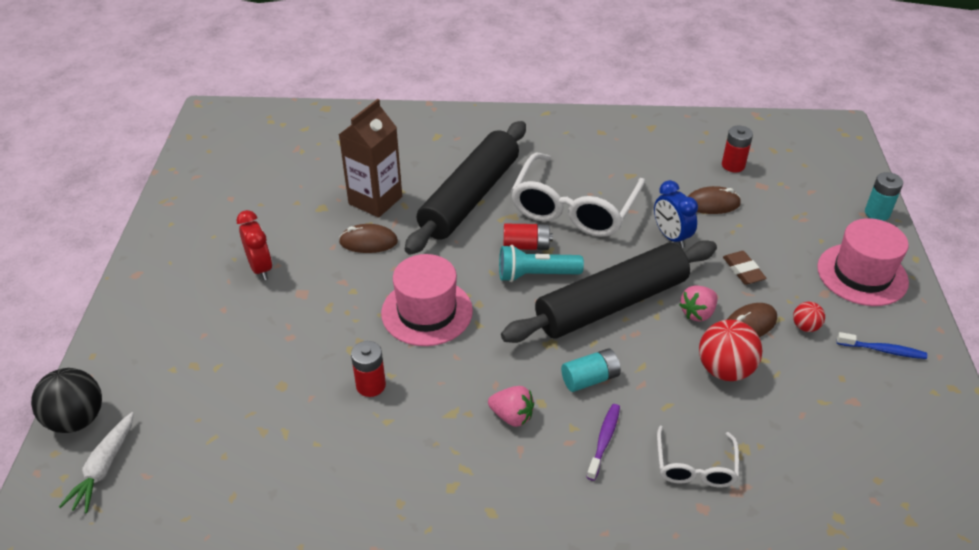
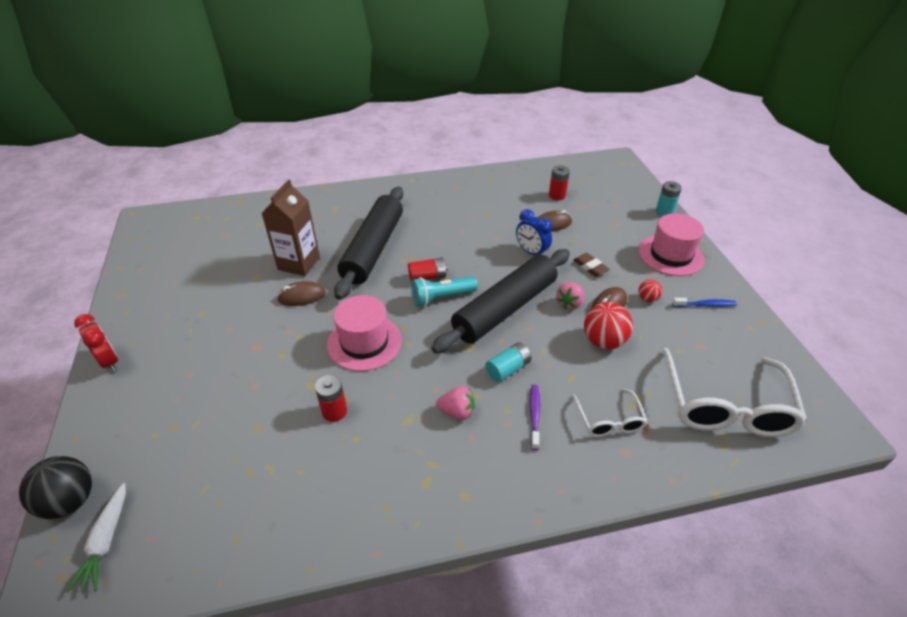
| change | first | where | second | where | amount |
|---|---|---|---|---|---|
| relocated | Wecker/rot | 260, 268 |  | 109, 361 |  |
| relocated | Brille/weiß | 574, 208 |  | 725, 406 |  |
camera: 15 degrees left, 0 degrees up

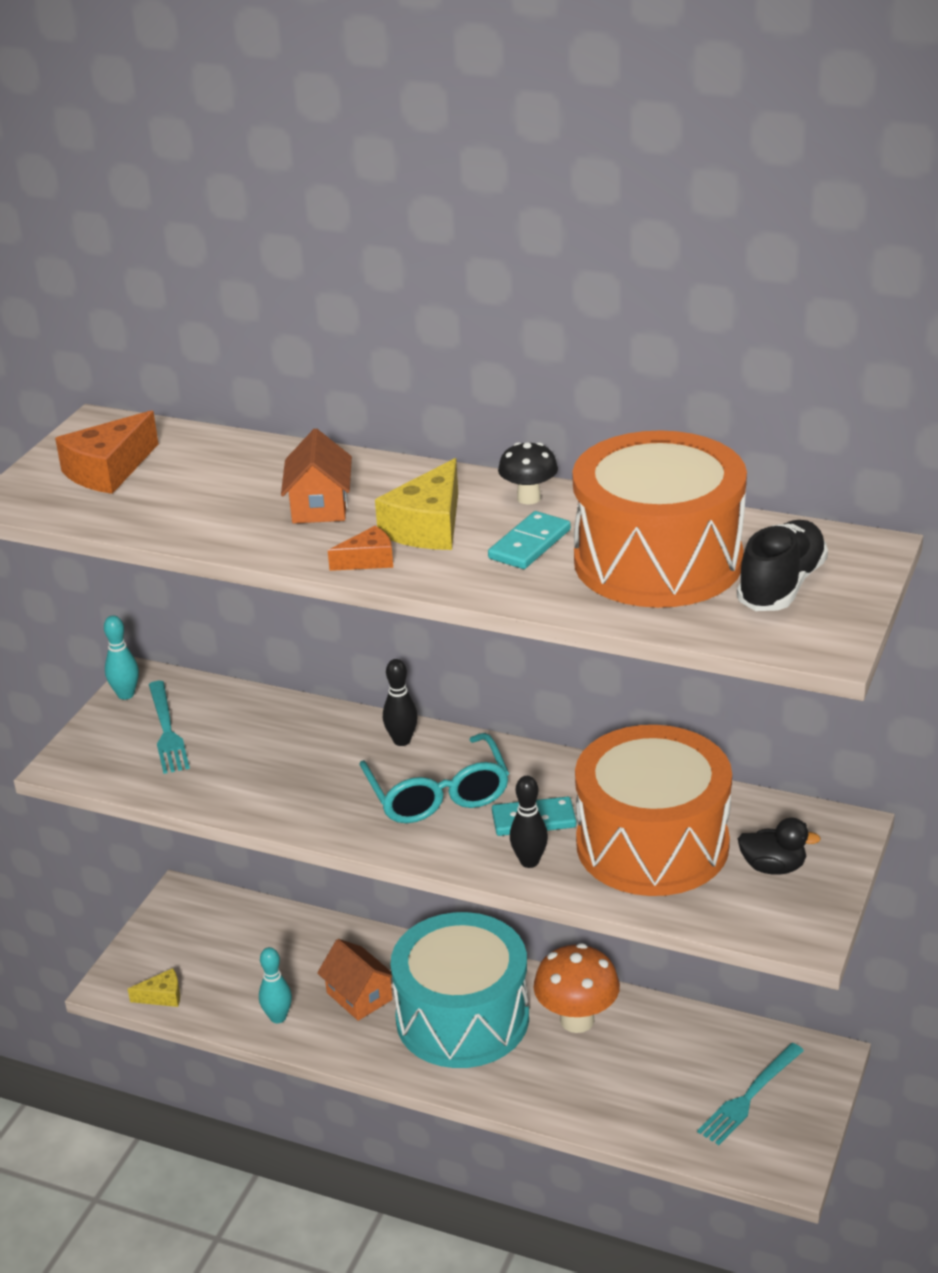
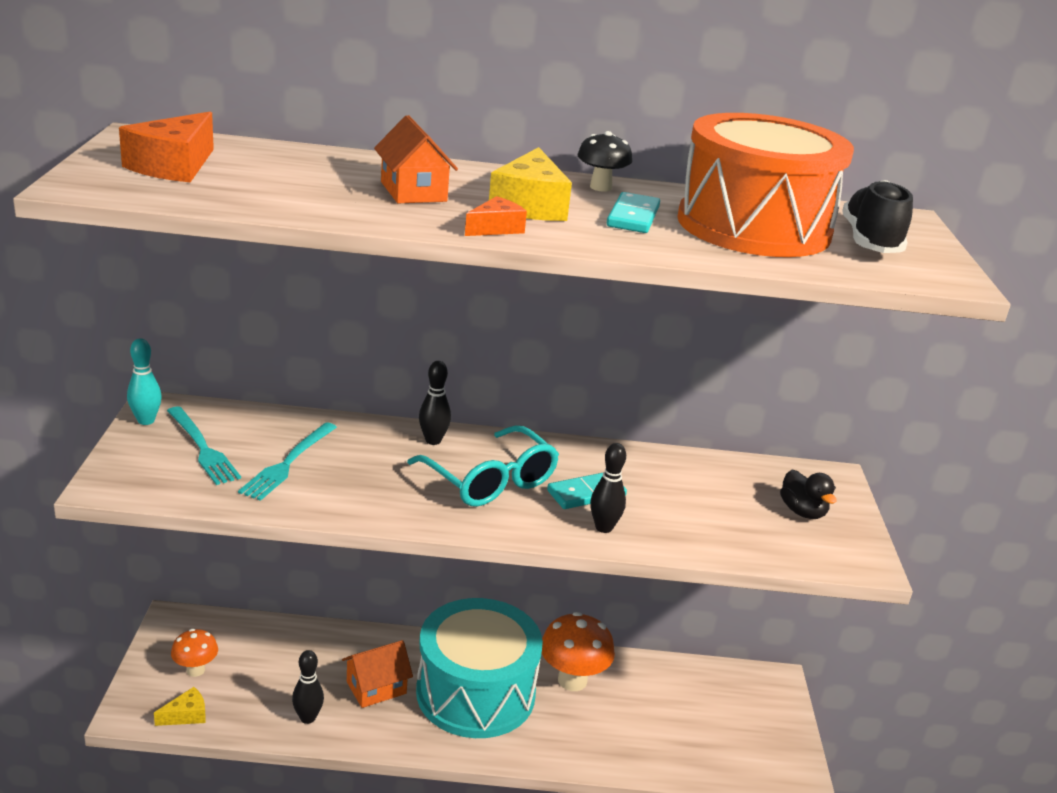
| change | first | where | second | where | amount |
|---|---|---|---|---|---|
| appeared |  |  | Pilz/orange | 195, 670 |  |
| relocated | Gabel/türkis | 749, 1096 |  | 288, 463 |  |
| colour | Bowlingkegel/türkis | 278, 1017 | Bowlingkegel/schwarz | 308, 718 |  |
| spun | Haus/orange | 359, 996 |  | 376, 688 | 60 degrees counterclockwise |
| spun | Ente/schwarz | 773, 867 |  | 802, 512 | 75 degrees clockwise |
| missing | Trommel/orange | 652, 844 |  |  |  |
camera: 25 degrees left, 5 degrees down

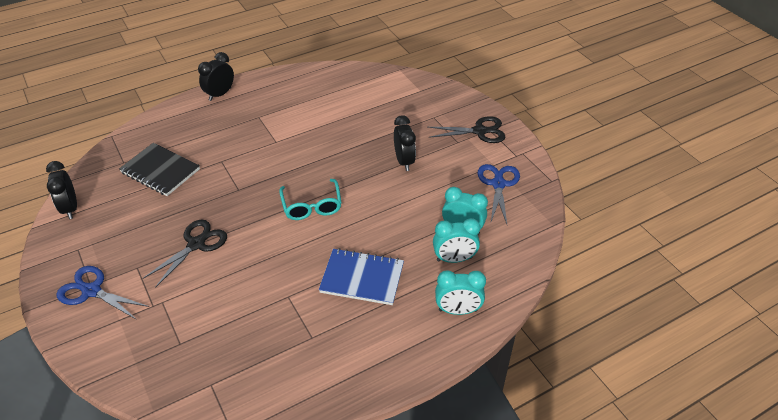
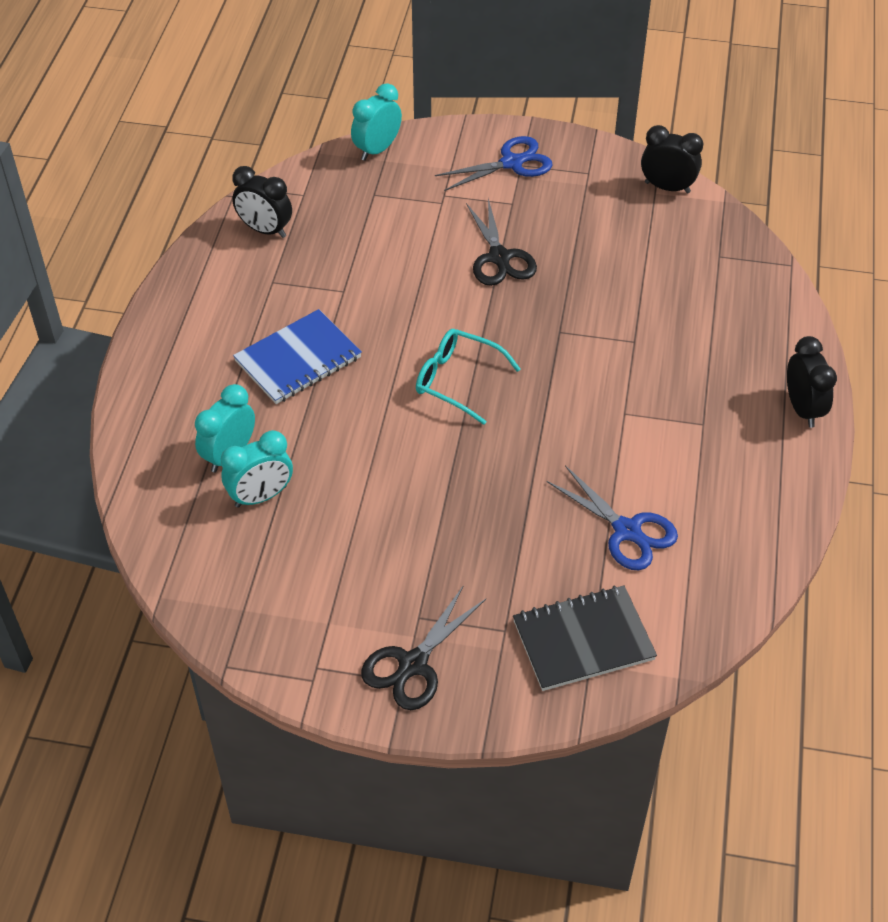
| change | first | where | second | where | amount |
|---|---|---|---|---|---|
| relocated | Wecker/schwarz | 404, 161 |  | 265, 230 |  |
| relocated | Wecker/türkis | 458, 310 |  | 377, 150 |  |
| relocated | Notizbuch/schwarz | 160, 171 |  | 583, 640 |  |
| relocated | Schere/blau | 498, 184 |  | 627, 530 |  |
camera: 130 degrees right, 5 degrees up

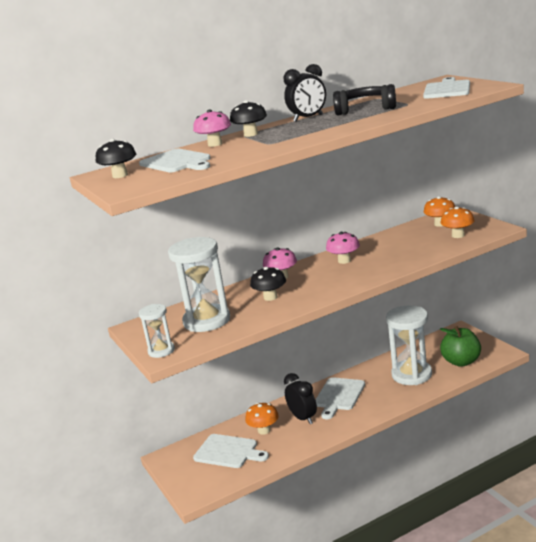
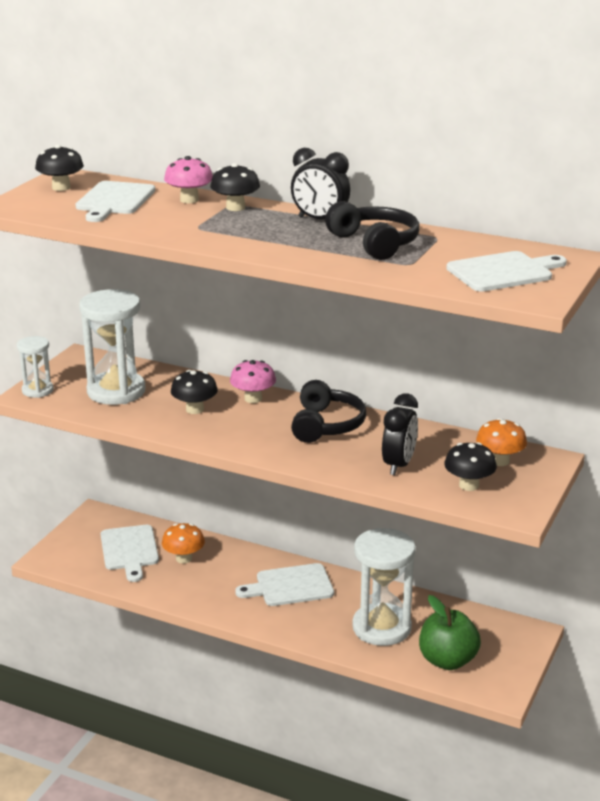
| change | first | where | second | where | amount |
|---|---|---|---|---|---|
| exchanged | Pilz/rosa | 344, 261 | Kopfhörer/schwarz | 326, 425 |  |
| relocated | Wecker/schwarz | 303, 418 |  | 399, 465 |  |
| colour | Pilz/orange | 458, 235 | Pilz/schwarz | 469, 485 |  |
camera: 50 degrees right, 5 degrees up

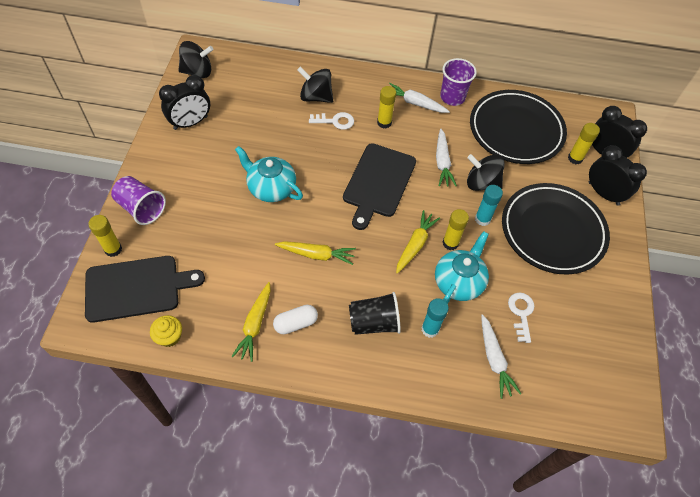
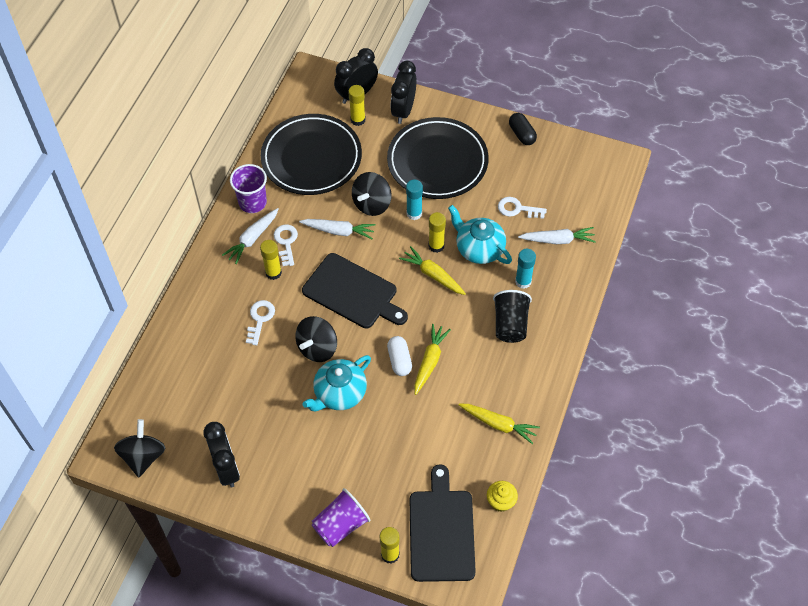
| change | first | where | second | where | amount |
|---|---|---|---|---|---|
| appeared |  |  | Schlüssel/weiß | 286, 242 |  |
| relocated | Kreisel/schwarz | 316, 97 |  | 317, 348 |  |
| relocated | Kapsel/weiß | 295, 323 |  | 399, 360 |  |
| spun | Wecker/schwarz | 603, 193 |  | 403, 110 | 45 degrees counterclockwise |
| appeared |  |  | Kapsel/schwarz | 522, 134 |  |
camera: 75 degrees left, 0 degrees up

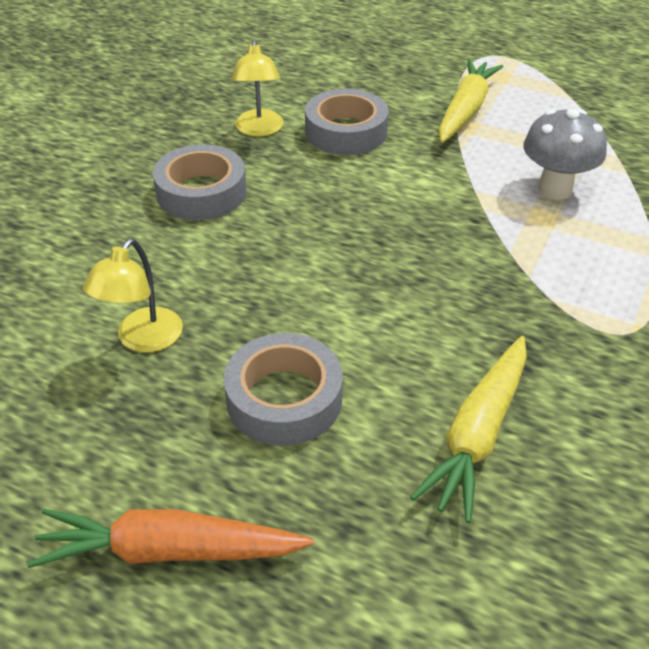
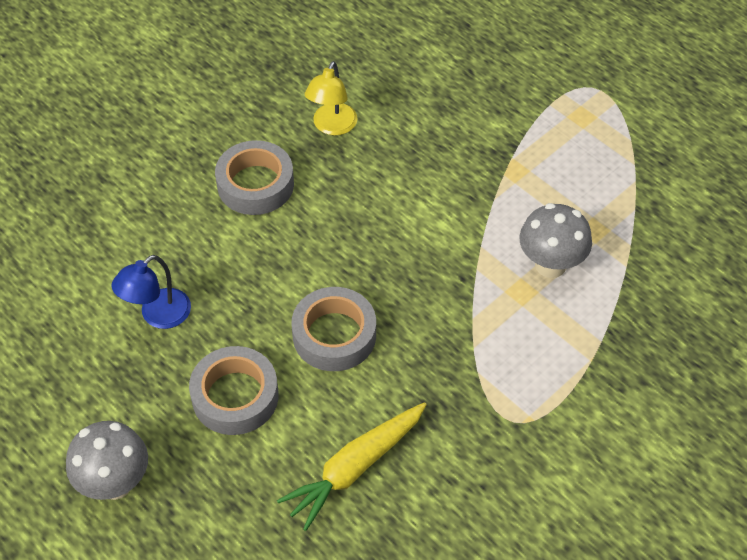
| change | first | where | second | where | amount |
|---|---|---|---|---|---|
| exchanged | Karotte/orange | 169, 551 | Pilz/grau | 115, 483 |  |
| colour | Lampe/gelb | 143, 340 | Lampe/blau | 158, 315 |  |
| relocated | Klebeband/grau | 346, 131 |  | 334, 335 |  |
| missing | Karotte/gelb | 465, 110 |  |  |  |
camera: 20 degrees right, 10 degrees up

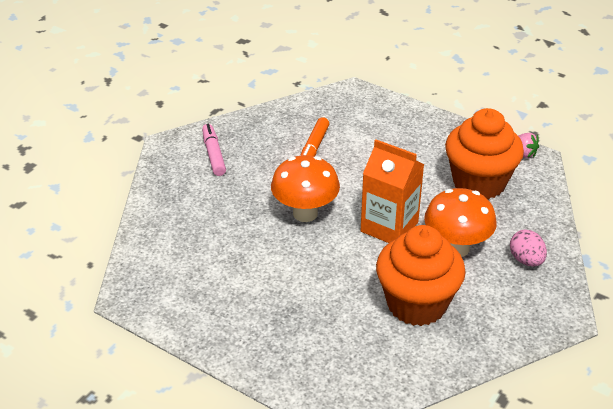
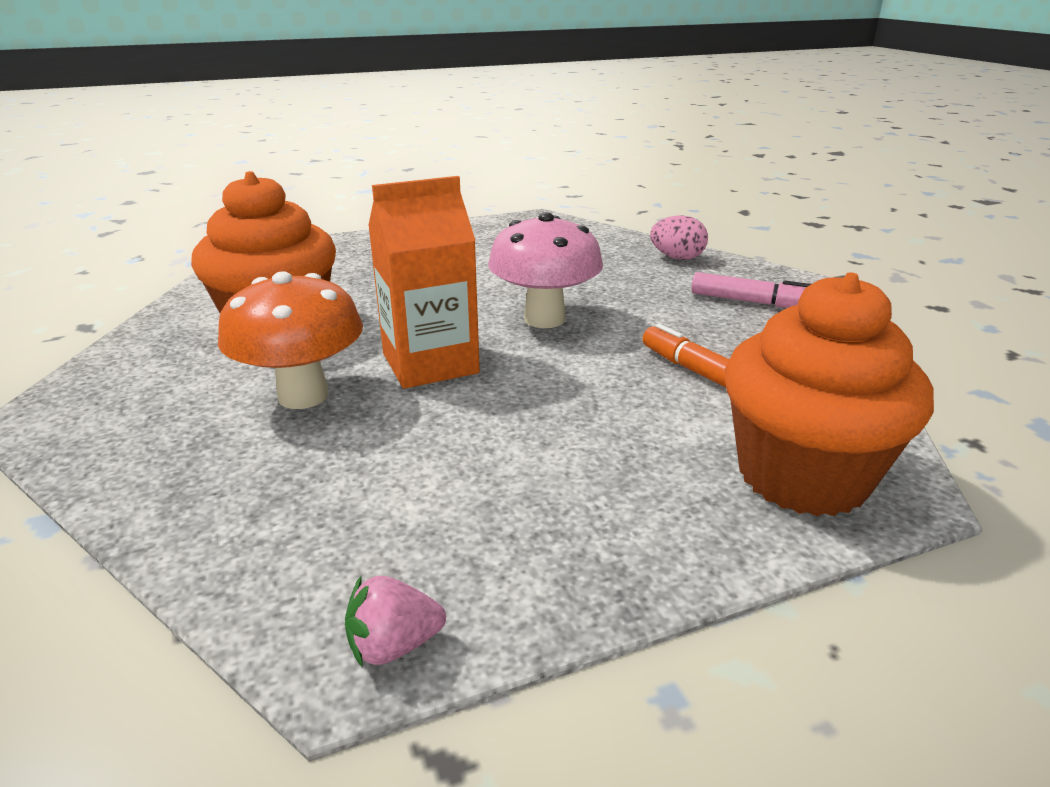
| change | first | where | second | where | amount |
|---|---|---|---|---|---|
| colour | Pilz/orange | 305, 213 | Pilz/rosa | 544, 319 |  |
| relocated | Ei/rosa | 526, 260 |  | 677, 258 |  |
| relocated | Muffin/orange | 479, 183 |  | 802, 476 |  |
camera: 125 degrees right, 10 degrees down

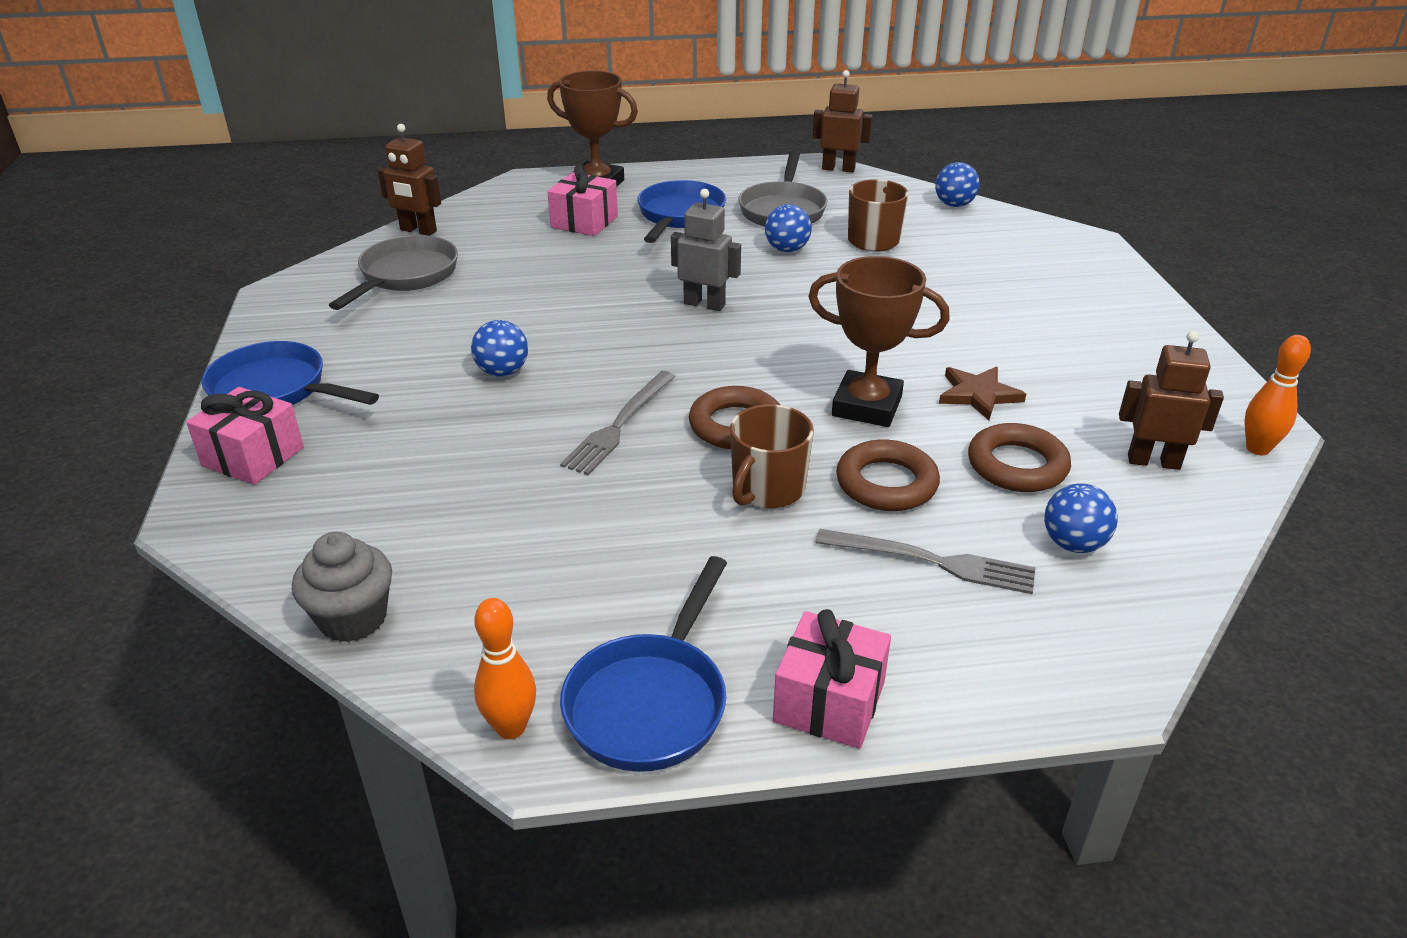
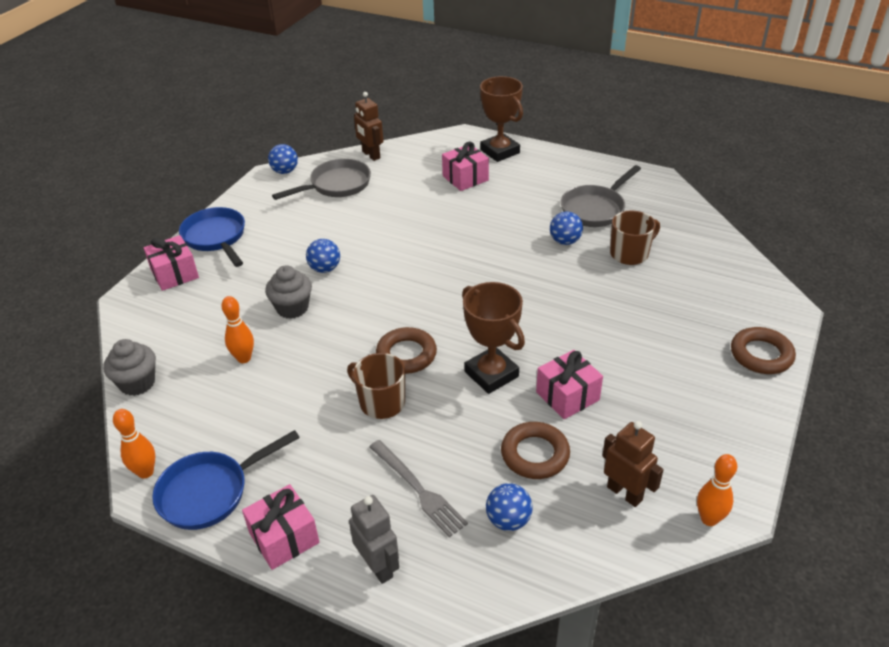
| change | first | where | second | where | amount |
|---|---|---|---|---|---|
| appeared |  |  | Bowlingkegel/orange | 244, 358 |  |
| appeared |  |  | Muffin/grau | 292, 308 |  |
| relocated | Ball/blau | 954, 205 |  | 285, 171 |  |
| spun | Tasse/braun | 767, 489 |  | 381, 402 | 60 degrees clockwise |
| relocated | Roboter/grau | 704, 304 |  | 378, 566 |  |
| exchanged | Stern/braun | 978, 395 | Geschenk/rosa | 567, 396 |  |
| relocated | Ring/braun | 886, 483 |  | 761, 355 |  |
| missing | Gabel/grau | 619, 425 |  |  |  |
| missing | Pfanne/blau | 679, 216 |  |  |  |
| missing | Roboter/braun | 838, 169 |  |  |  |
camera: 35 degrees right, 5 degrees up

